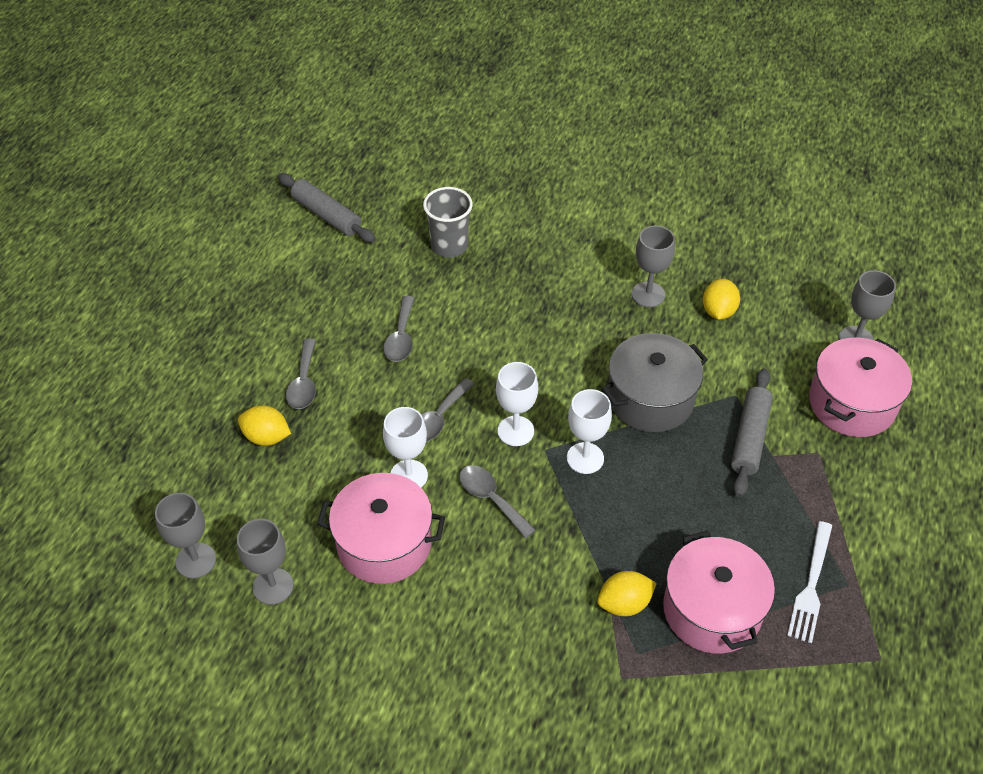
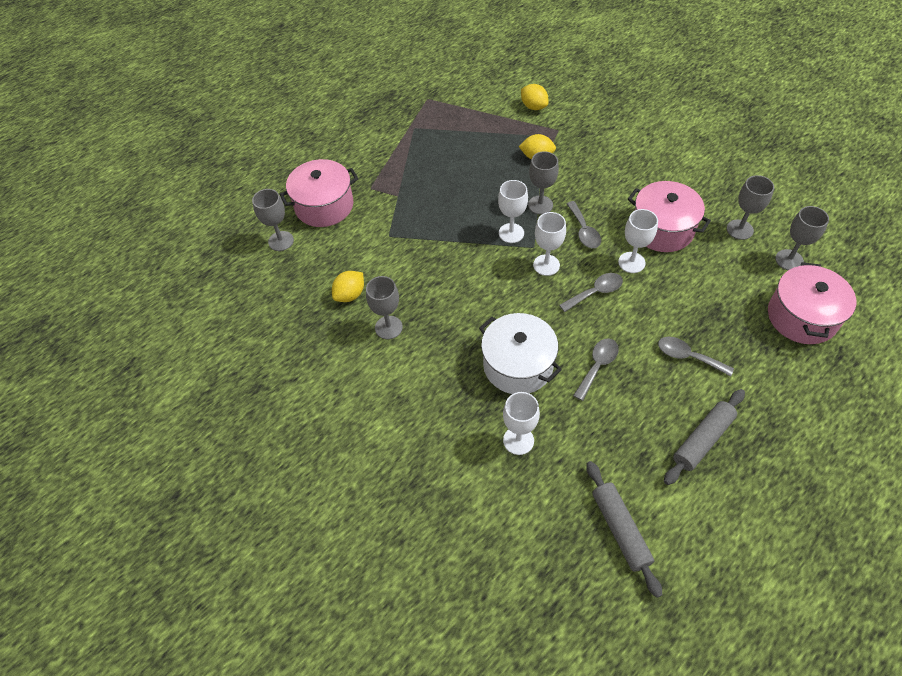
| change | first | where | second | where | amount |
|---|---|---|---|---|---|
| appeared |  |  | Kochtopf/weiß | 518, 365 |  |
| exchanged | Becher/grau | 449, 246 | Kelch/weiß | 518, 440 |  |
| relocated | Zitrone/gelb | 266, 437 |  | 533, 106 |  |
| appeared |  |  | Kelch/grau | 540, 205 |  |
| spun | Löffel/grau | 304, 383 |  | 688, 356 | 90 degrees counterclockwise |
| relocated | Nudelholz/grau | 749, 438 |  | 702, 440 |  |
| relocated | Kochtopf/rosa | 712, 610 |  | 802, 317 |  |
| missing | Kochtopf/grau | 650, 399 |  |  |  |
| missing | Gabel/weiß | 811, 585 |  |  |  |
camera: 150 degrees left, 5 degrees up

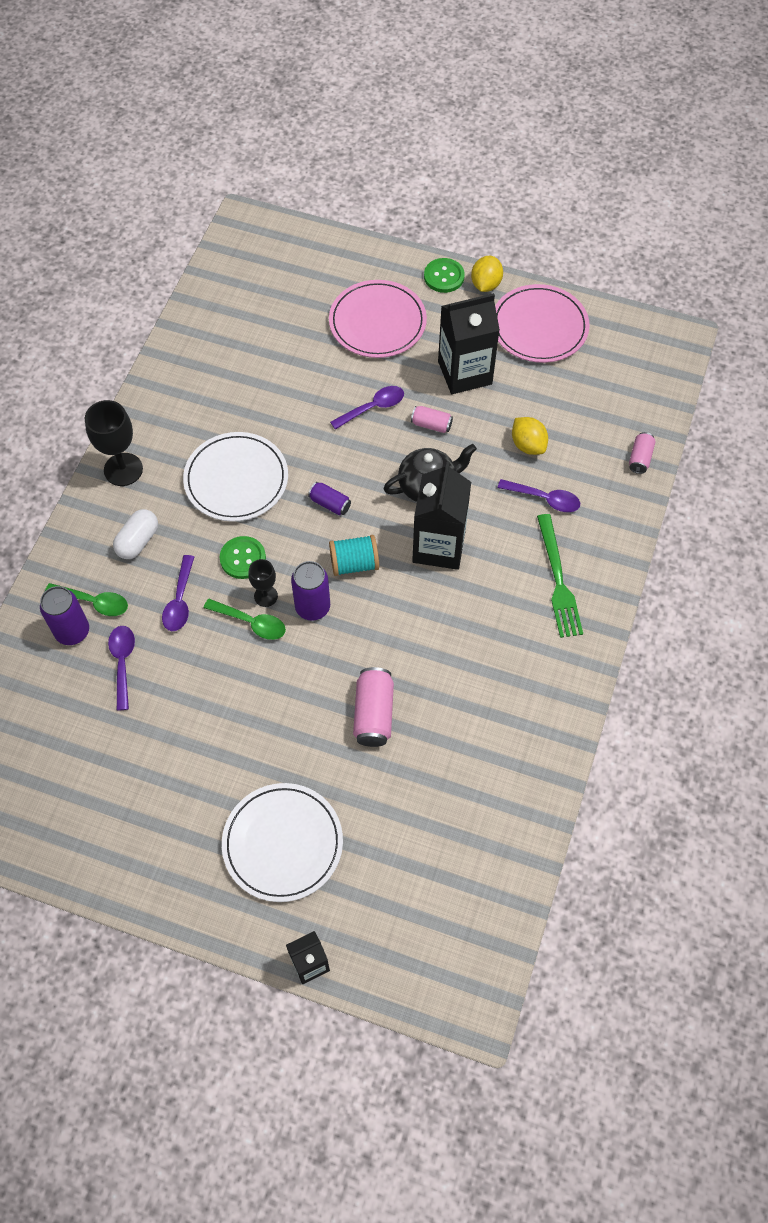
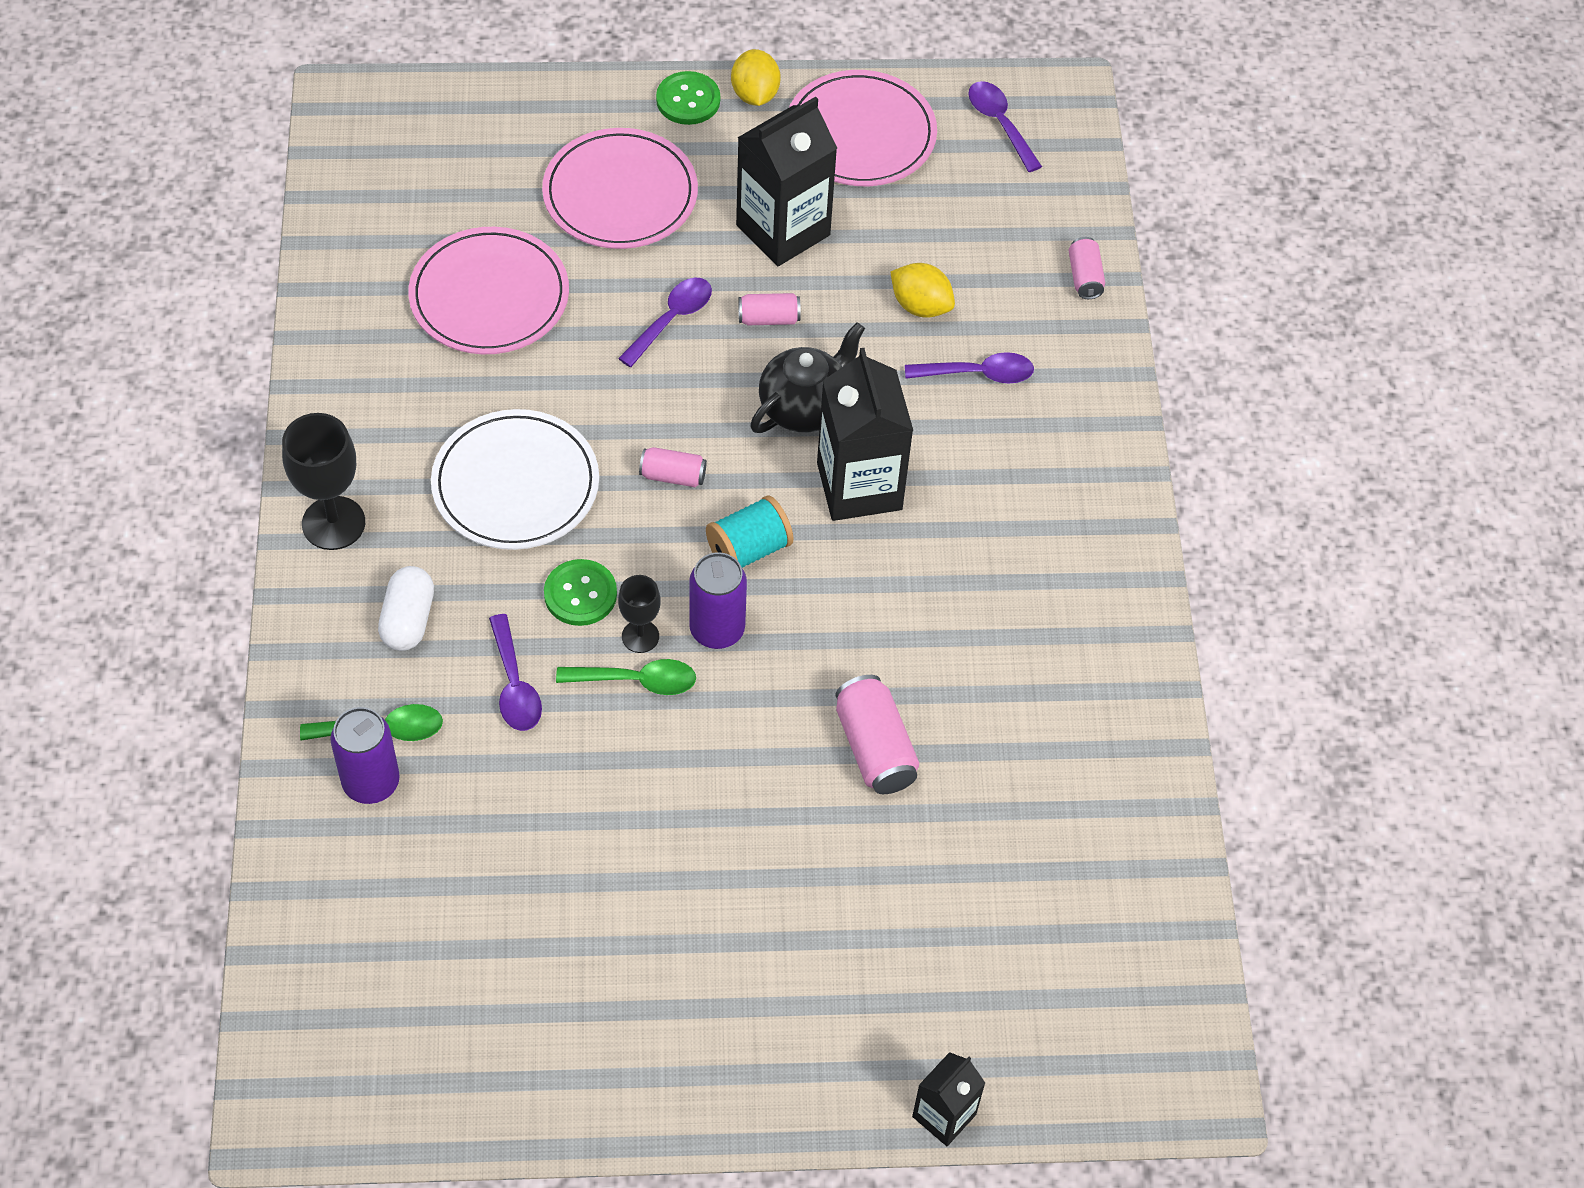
| change | first | where | second | where | amount |
|---|---|---|---|---|---|
| appeared |  |  | Teller/rosa | 489, 296 |  |
| colour | Dose/lila | 330, 504 | Dose/rosa | 673, 476 |  |
| relocated | Löffel/lila | 123, 663 |  | 1000, 124 |  |
| missing | Teller/weiß | 282, 843 |  |  |  |
| missing | Gabel/grün | 558, 580 |  |  |  |
camera: 25 degrees left, 5 degrees down

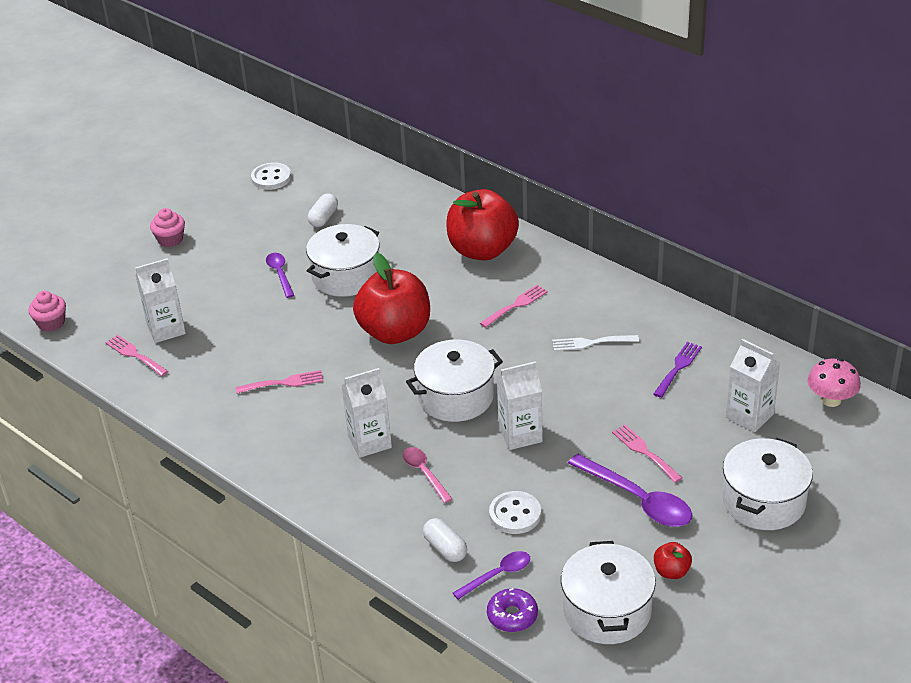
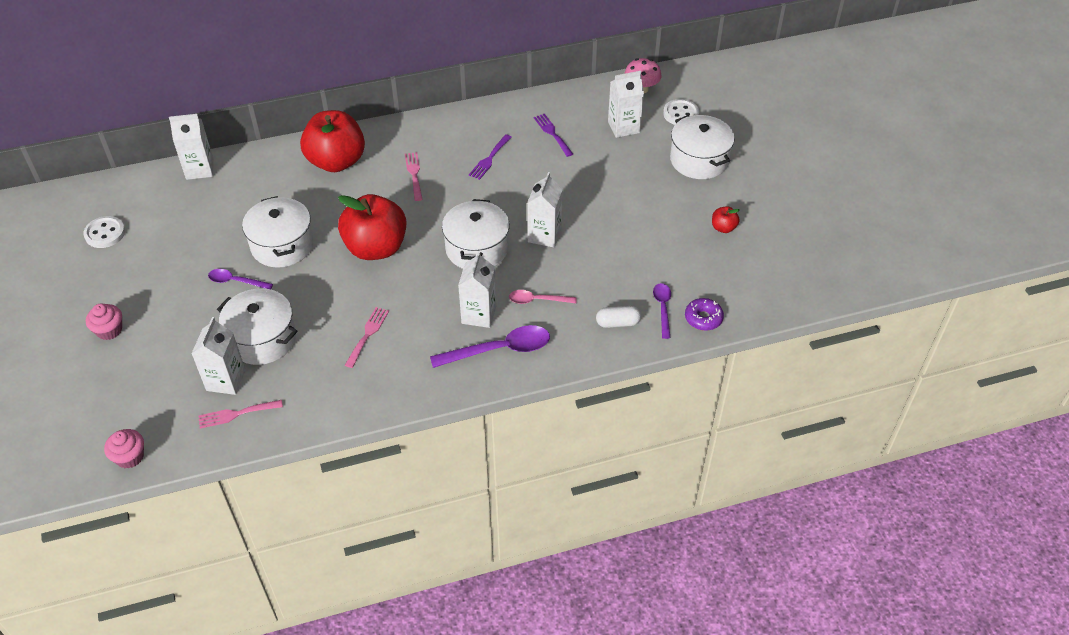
| change | first | where | second | where | amount |
|---|---|---|---|---|---|
| appeared |  |  | Getränkekarton/weiß | 200, 169 |  |
| relocated | Kochtopf/weiß | 607, 610 |  | 262, 339 |  |
| relocated | Löffel/lila | 637, 500 |  | 499, 350 |  |
| colour | Gabel/weiß | 591, 343 | Gabel/lila | 489, 159 |  |
| relocated | Knopf/weiß | 515, 514 |  | 681, 114 |  |
| missing | Kapsel/weiß | 323, 218 |  |  |  |
| missing | Gabel/rosa | 644, 452 |  |  |  |
camera: 60 degrees left, 10 degrees up

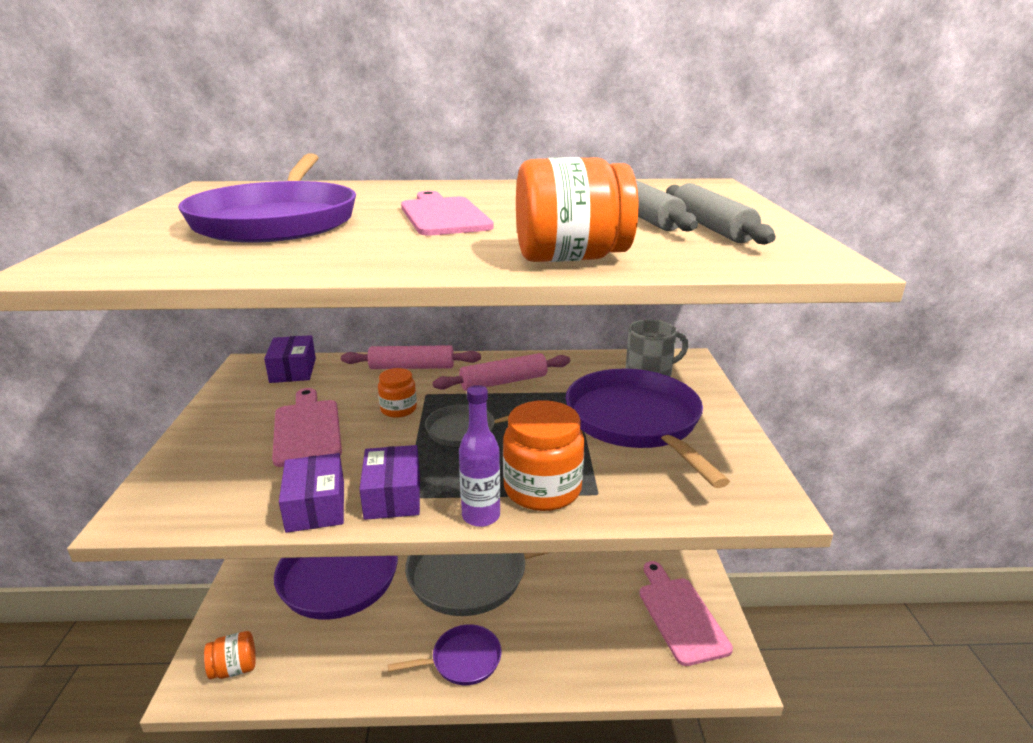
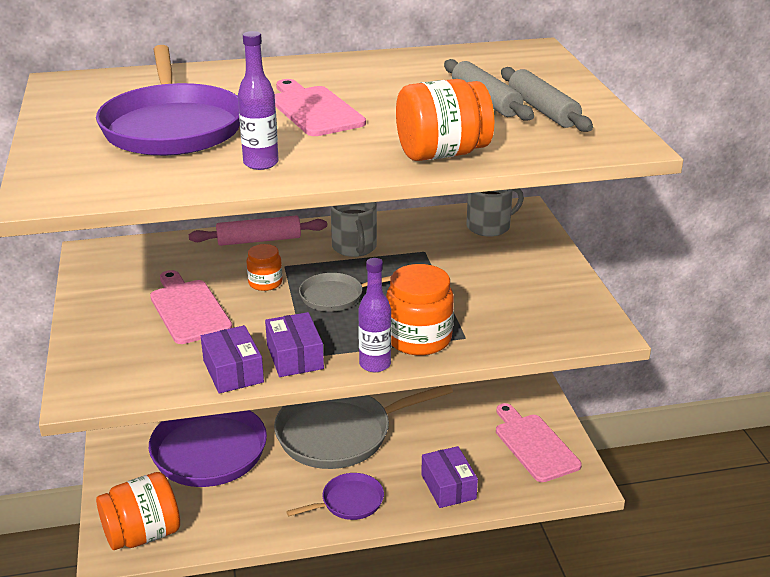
| change | first | where | second | where | amount |
|---|---|---|---|---|---|
| size | Einmachglas/orange | 234, 668 |  | 143, 534 | x1.77 |
| appeared |  |  | Flasche/lila | 261, 163 |  |
| exchanged | Nudelholz/rosa | 503, 382 | Tasse/grau | 354, 247 |  |
| relocated | Schachtel/lila | 293, 370 |  | 448, 486 |  |
| missing | Pfanne/lila | 635, 422 |  |  |  |
camera: 10 degrees left, 5 degrees up

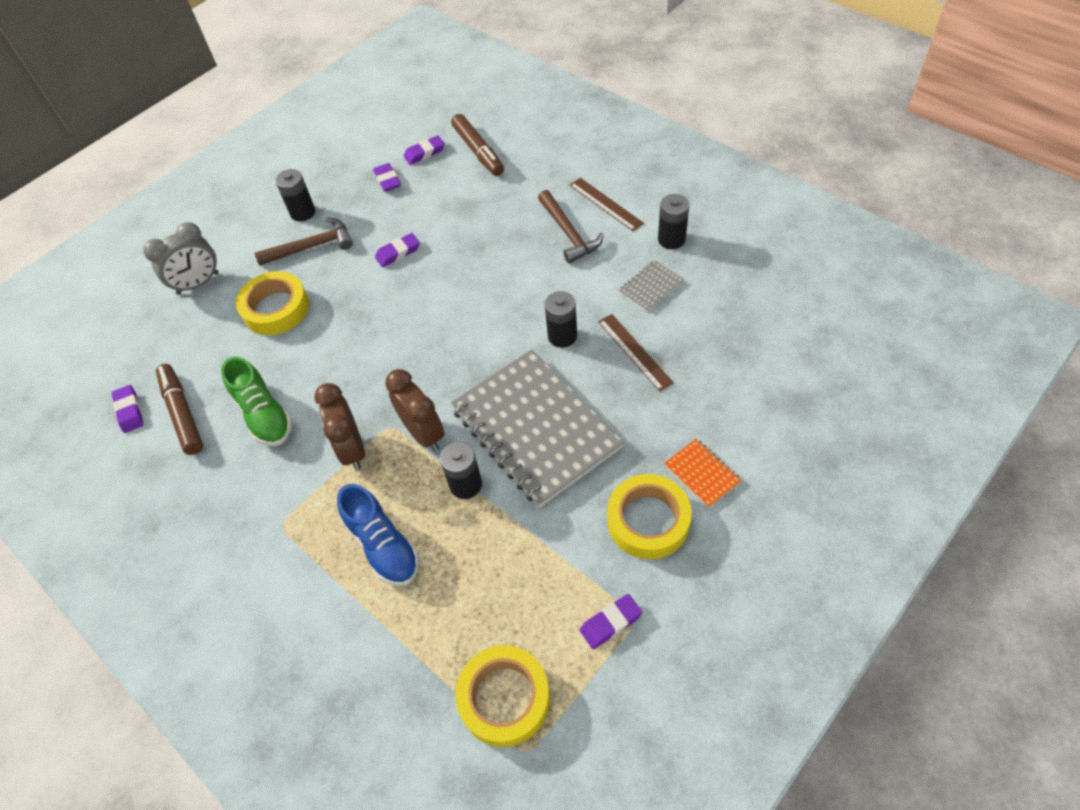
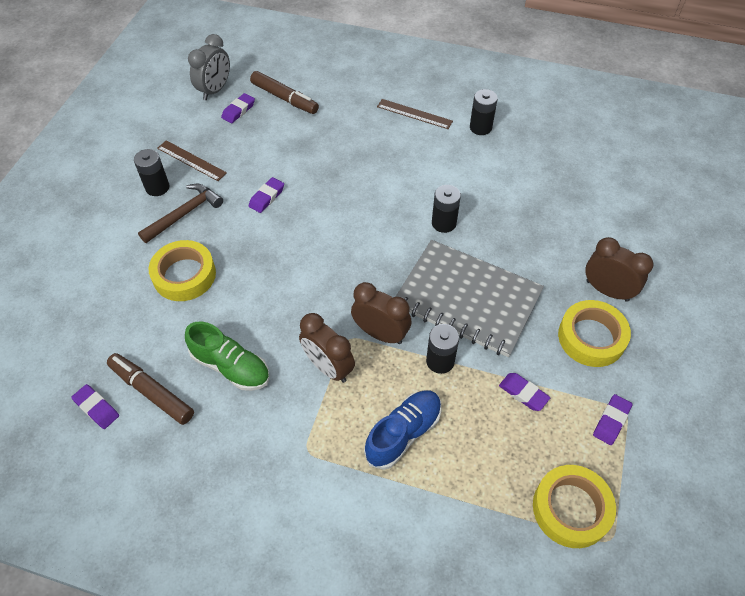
| change | first | where | second | where | amount |
|---|---|---|---|---|---|
| relocated | Lineal/braun | 634, 351 |  | 191, 160 |  |
| relocated | Wecker/grau | 198, 283 |  | 215, 90 |  |
| spun | Schuh/blau | 383, 545 |  | 403, 433 | 75 degrees counterclockwise |
| relocated | Radiergummi/lila | 387, 180 |  | 523, 393 |  |
| exchanged | Notizbuch/orange | 701, 474 | Wecker/braun | 607, 290 |  |
| missing | Hammer/braun | 568, 233 |  |  |  |
| missing | Notizbuch/grau | 650, 287 |  |  |  |
camera: 30 degrees left, 0 degrees up

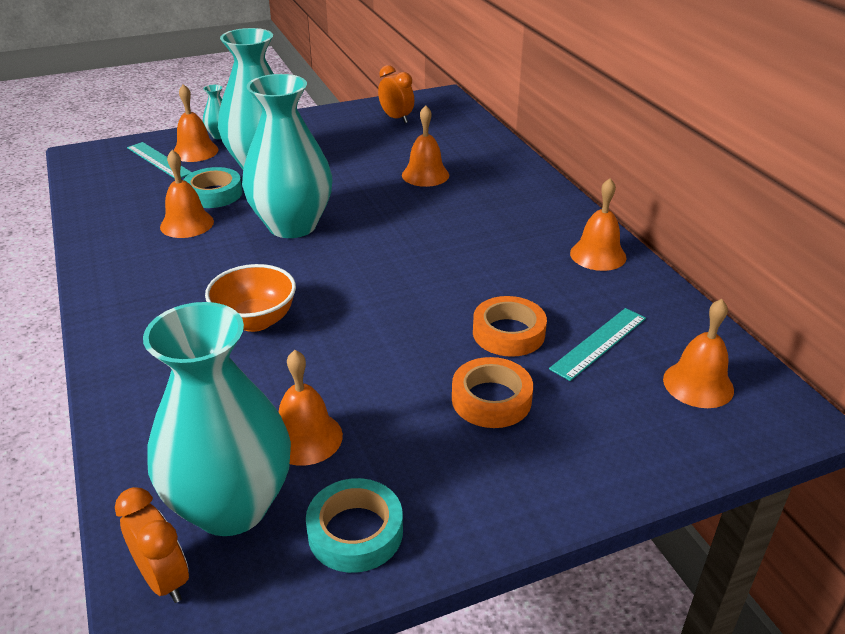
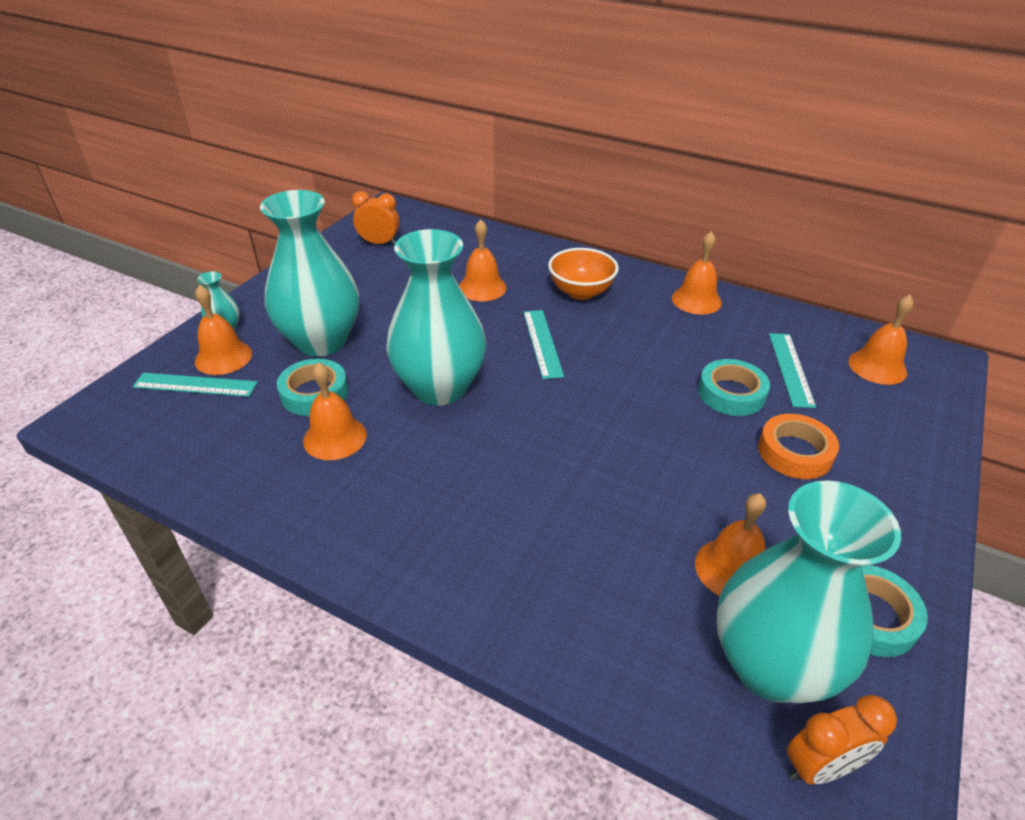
| change | first | where | second | where | amount |
|---|---|---|---|---|---|
| appeared |  |  | Lineal/türkis | 542, 343 |  |
| relocated | Schüssel/orange | 255, 321 |  | 581, 292 |  |
| colour | Klebeband/orange | 508, 333 | Klebeband/türkis | 731, 393 |  |
| spun | Wecker/orange | 164, 579 |  | 820, 767 | 150 degrees clockwise |
camera: 40 degrees left, 5 degrees up

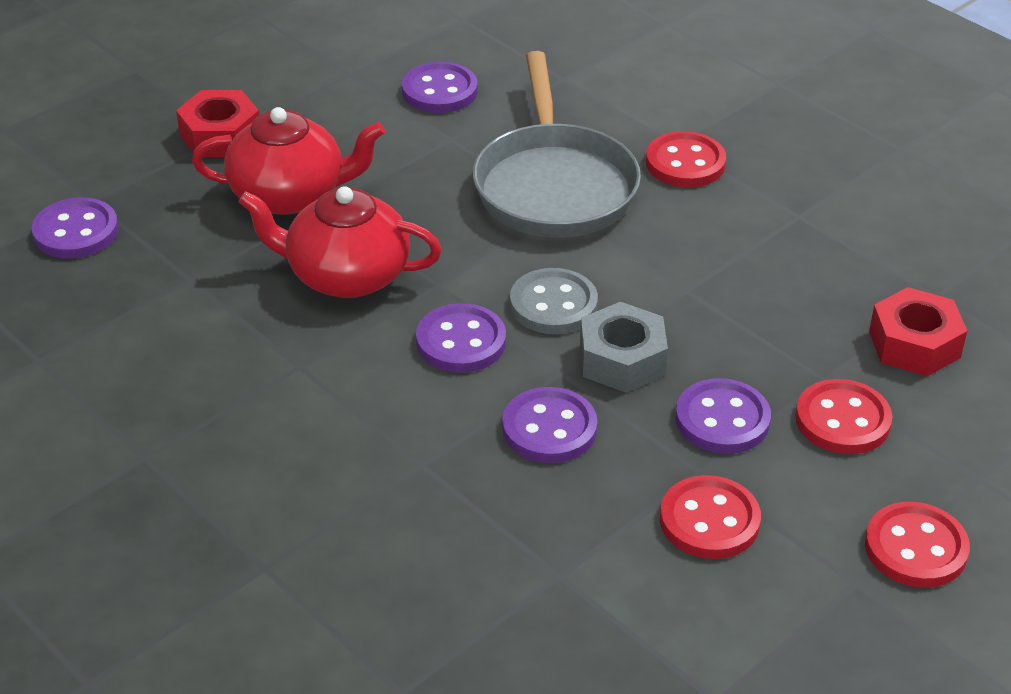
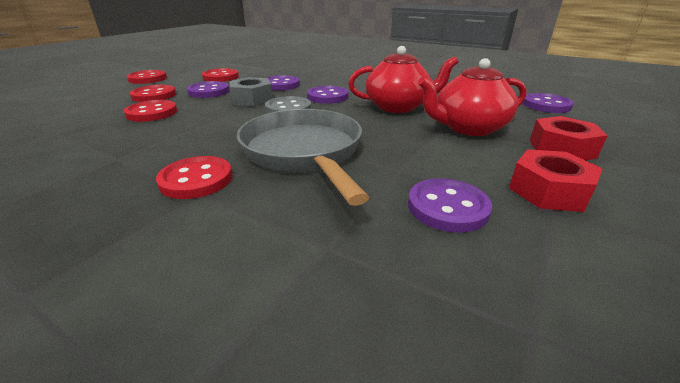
| change | first | where | second | where | amount |
|---|---|---|---|---|---|
| appeared |  |  | Knopf/rot | 152, 113 |  |
| relocated | Sechskantmutter/rot | 914, 344 |  | 548, 191 |  |
camera: 165 degrees right, 10 degrees down

